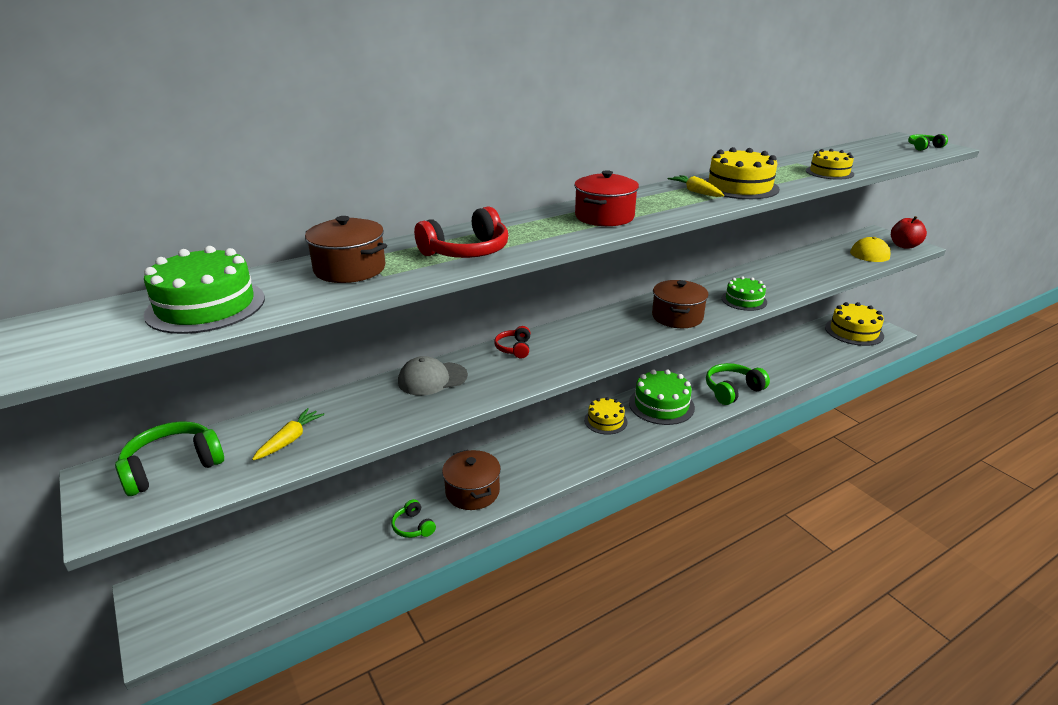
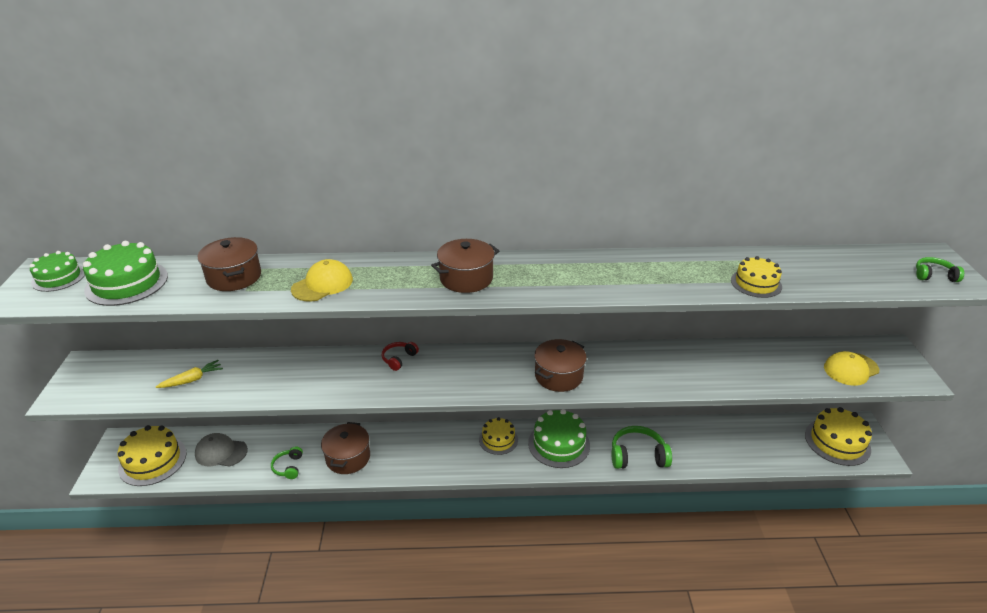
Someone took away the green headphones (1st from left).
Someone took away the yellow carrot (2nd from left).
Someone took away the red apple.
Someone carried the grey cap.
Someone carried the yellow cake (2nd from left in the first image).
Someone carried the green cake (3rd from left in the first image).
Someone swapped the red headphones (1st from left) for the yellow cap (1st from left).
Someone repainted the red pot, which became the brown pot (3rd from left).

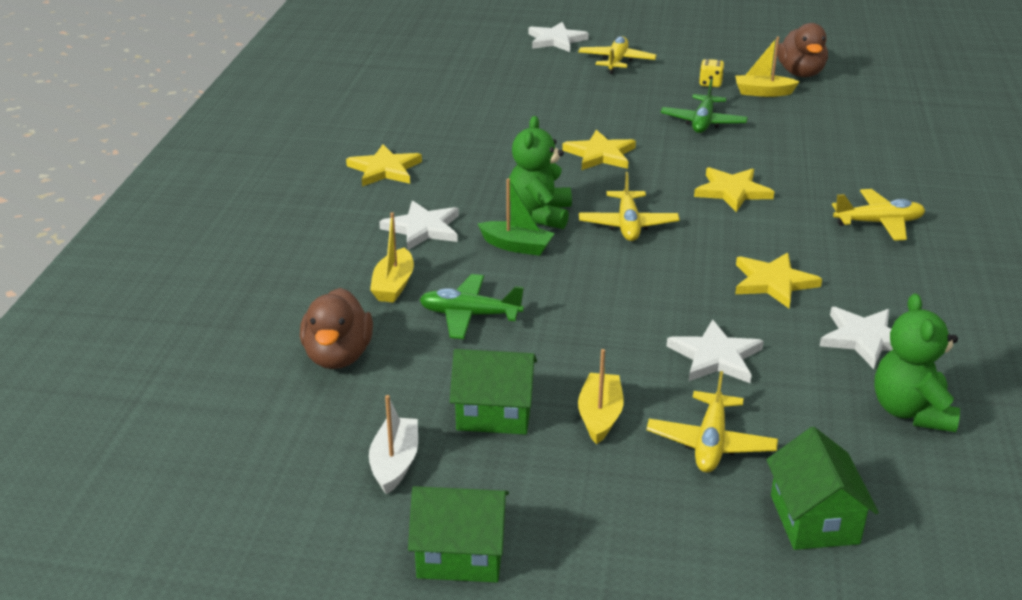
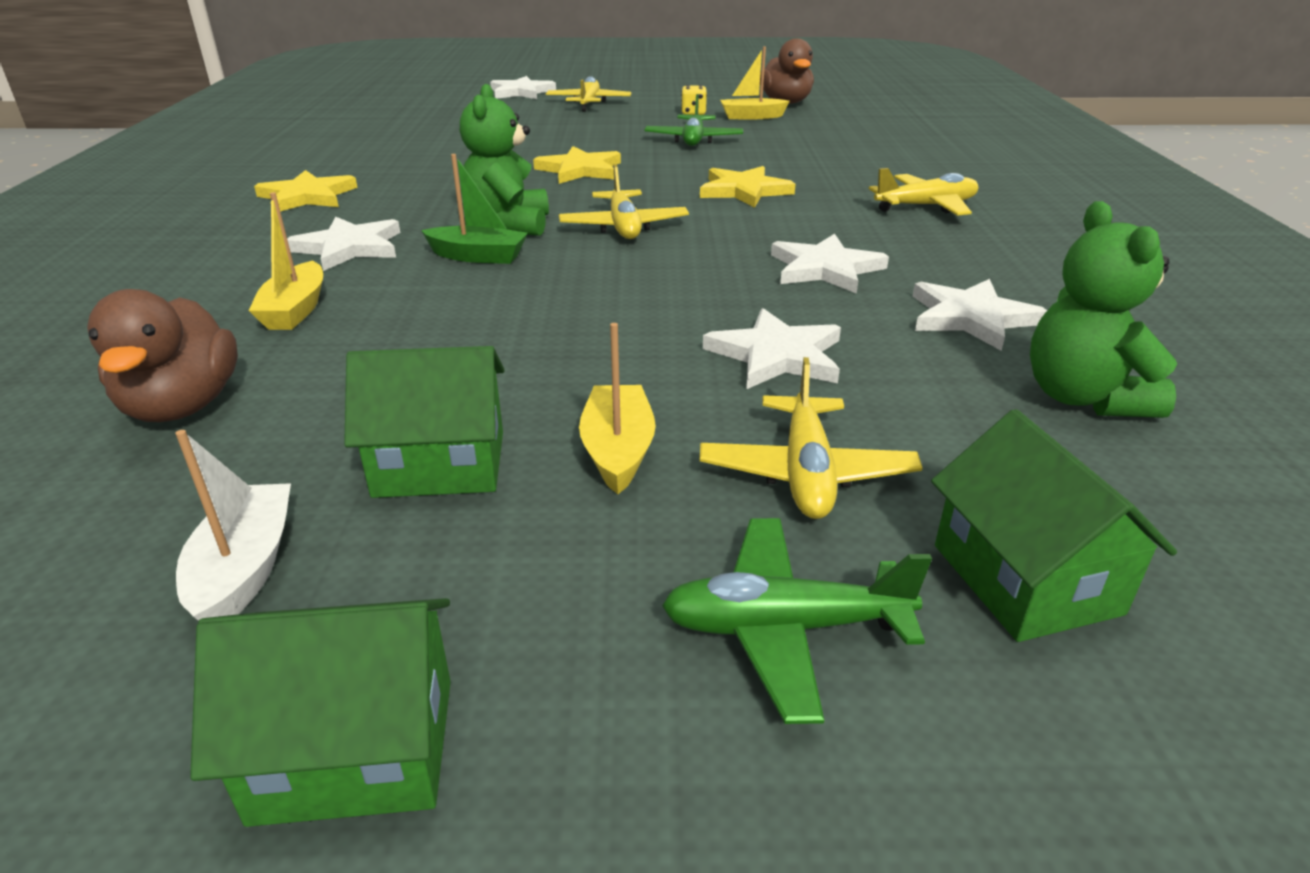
Someone carried the green plane (1st from left in the first image).
Someone repainted the yellow star (4th from left), which became the white star (4th from left).

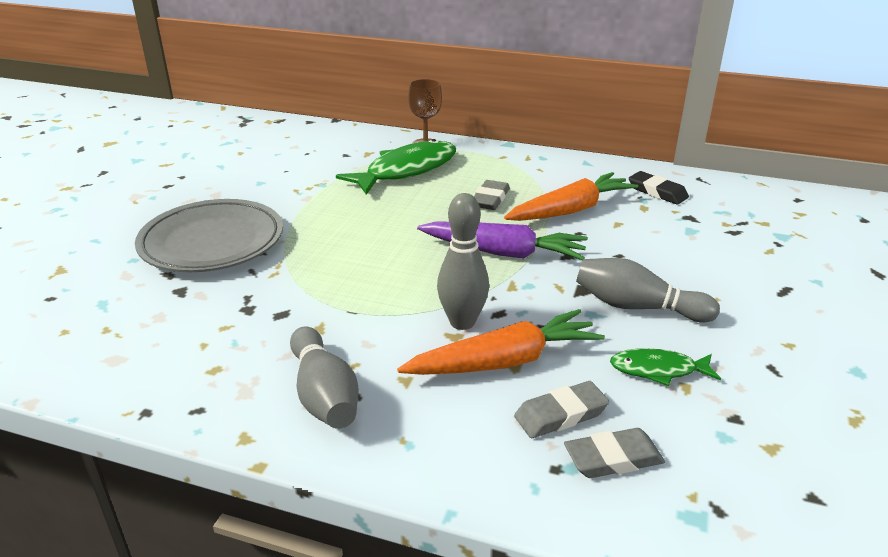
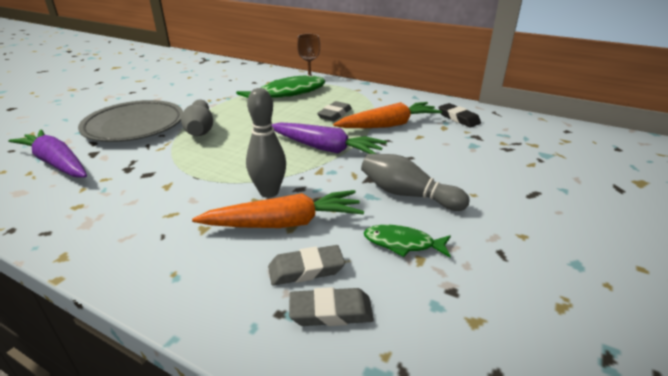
Someone put down the purple carrot (1st from left).
Someone carried the grey bowling pin (1st from left).

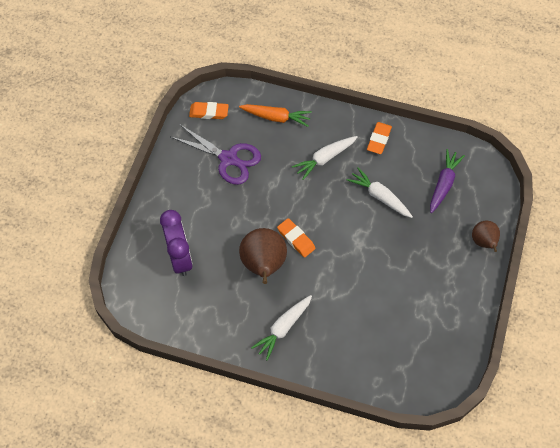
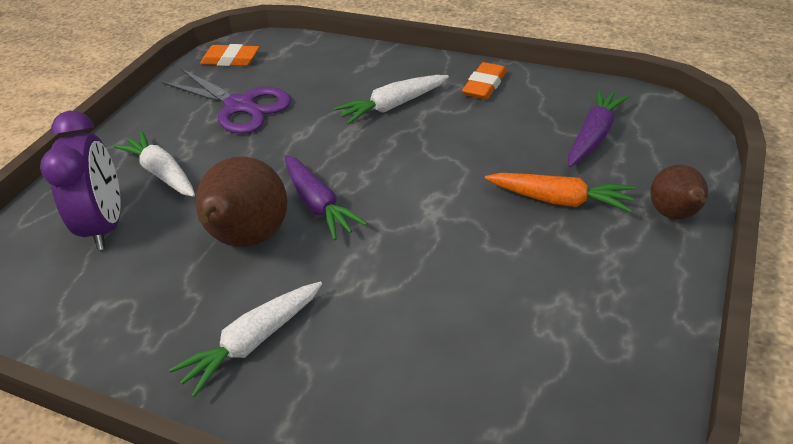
Someone carried the orange carrot.
Someone carried the white carrot (3rd from left in the first image).
Someone swapped the orange eraser (2nd from left) for the purple carrot (1st from left).

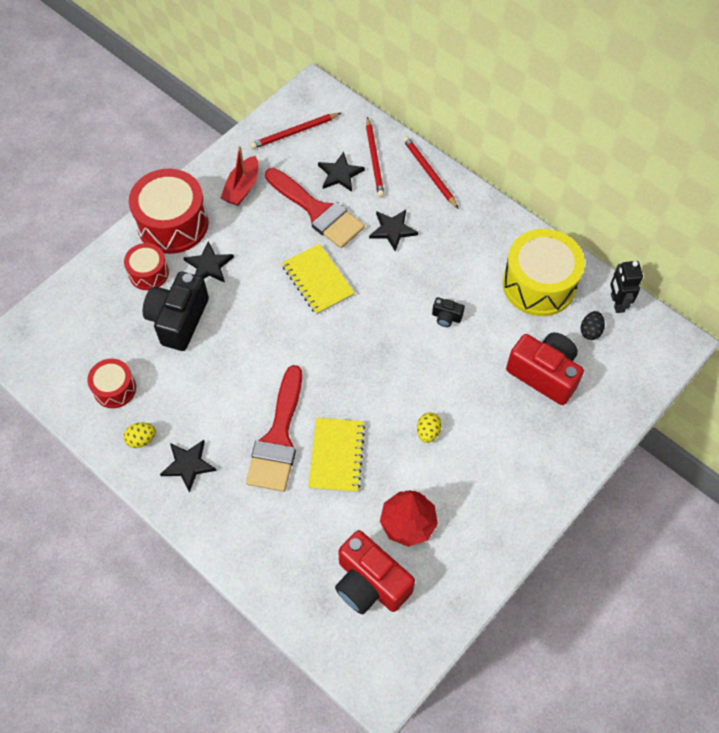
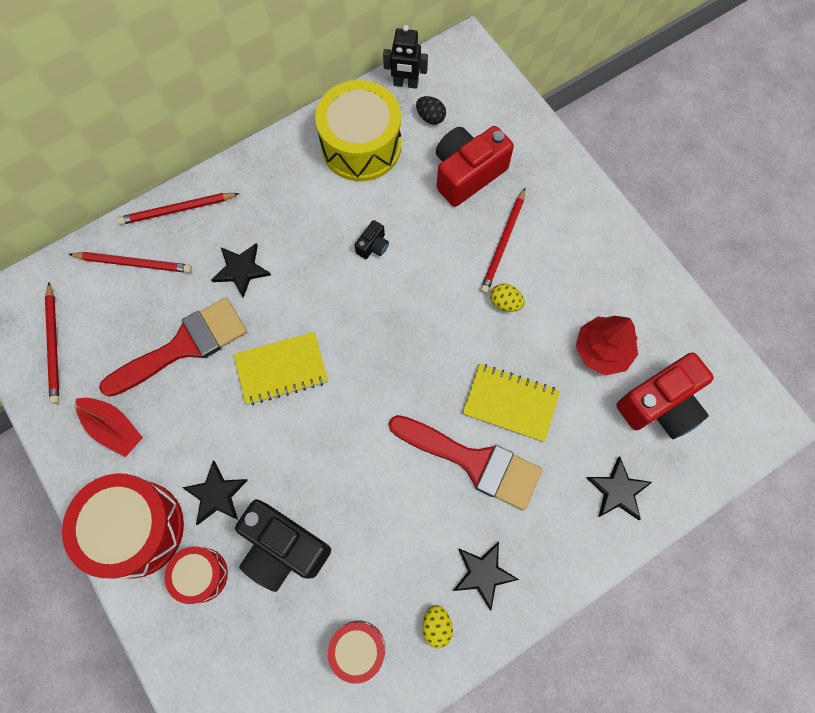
Someone put down the red pencil (4th from left).
Someone carried the black star (3rd from left in the first image).

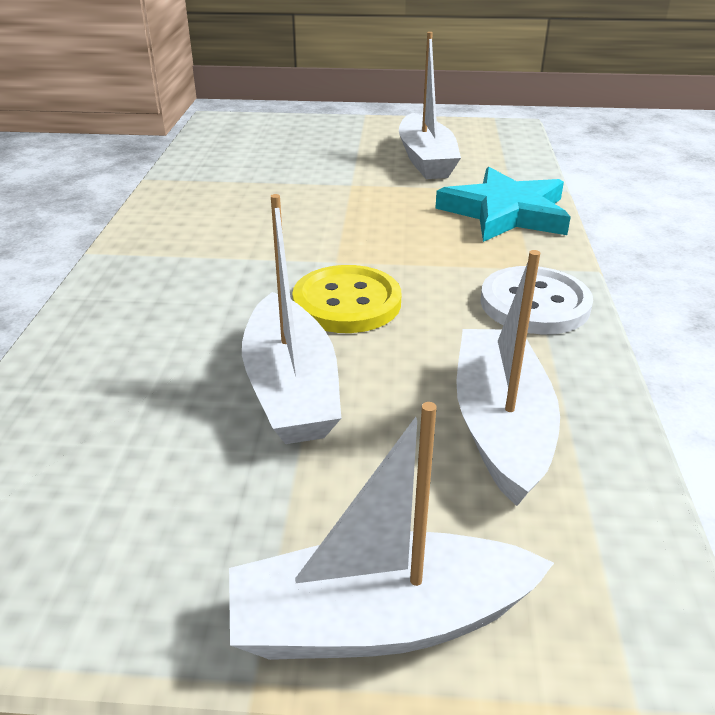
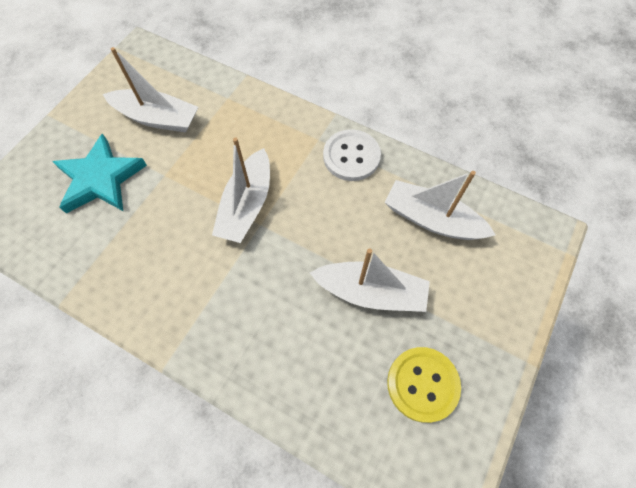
Someone carried the white boat (2nd from left).
Someone carried the yellow button.
Someone carried the turquoise star.

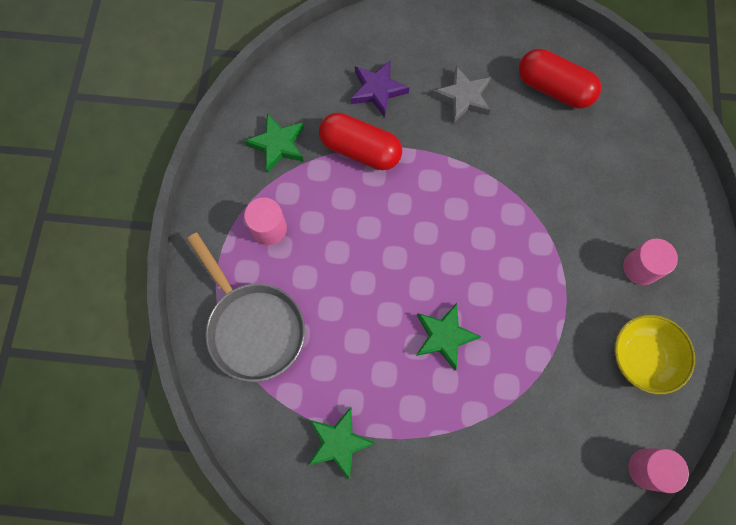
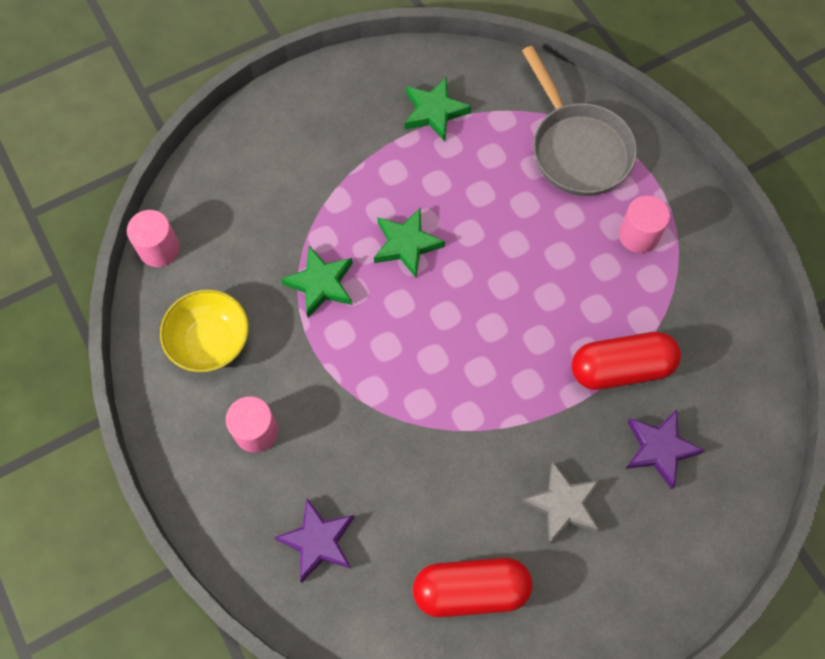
Someone put down the purple star (1st from left).
Someone carried the green star (1st from left).
Someone rotated the grey pan by 135 degrees counterclockwise.

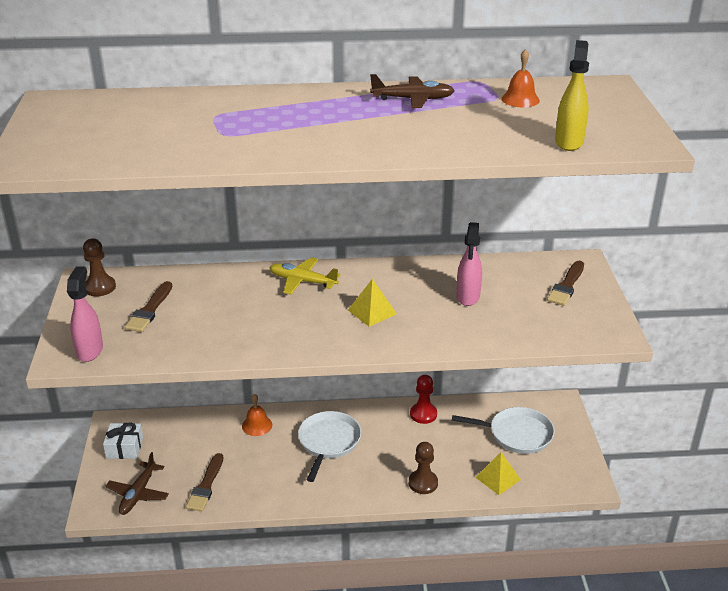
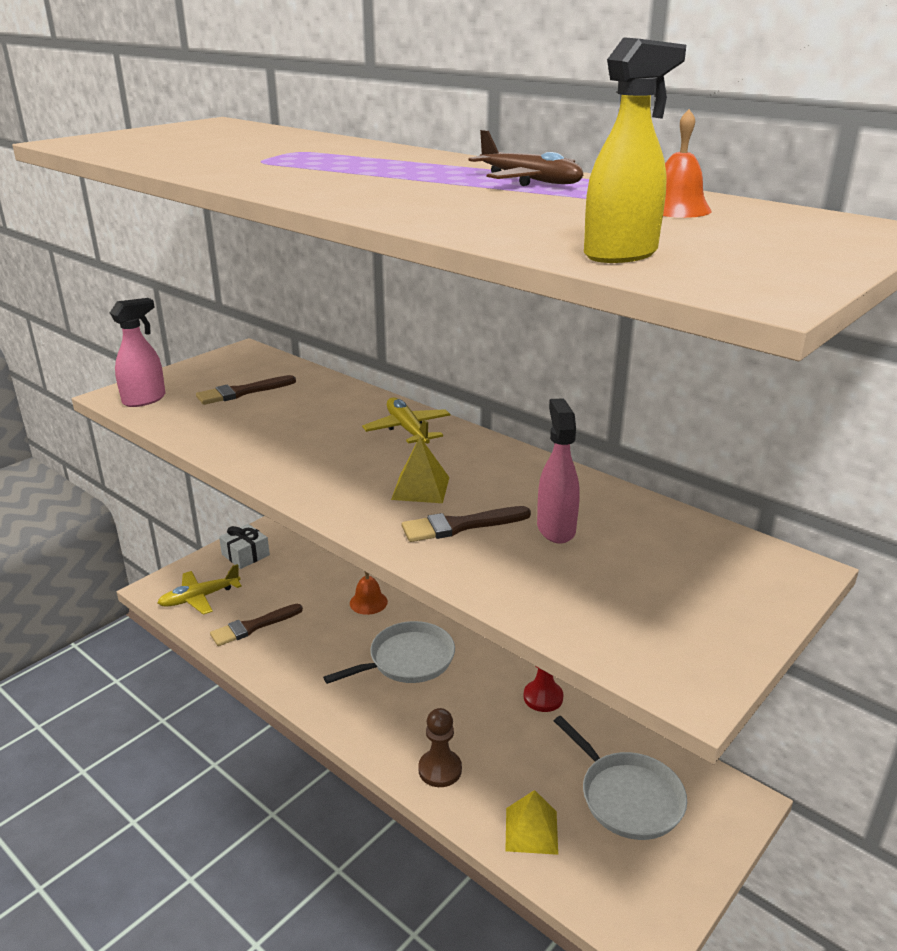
Someone took away the brown pawn (1st from left).
Someone carried the brown brush (3rd from left).
Someone repainted the brown plane (1st from left), which became the yellow plane (1st from left).
Someone rotated the pink spray bottle (2nd from left) by 120 degrees clockwise.

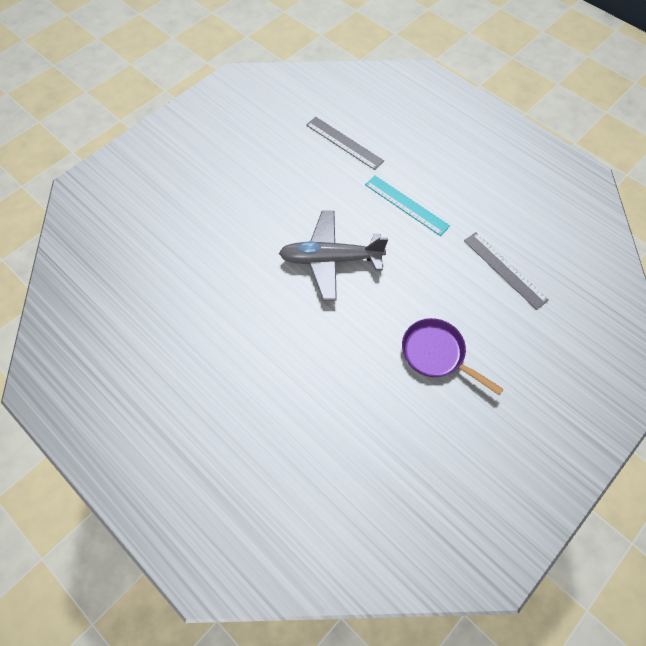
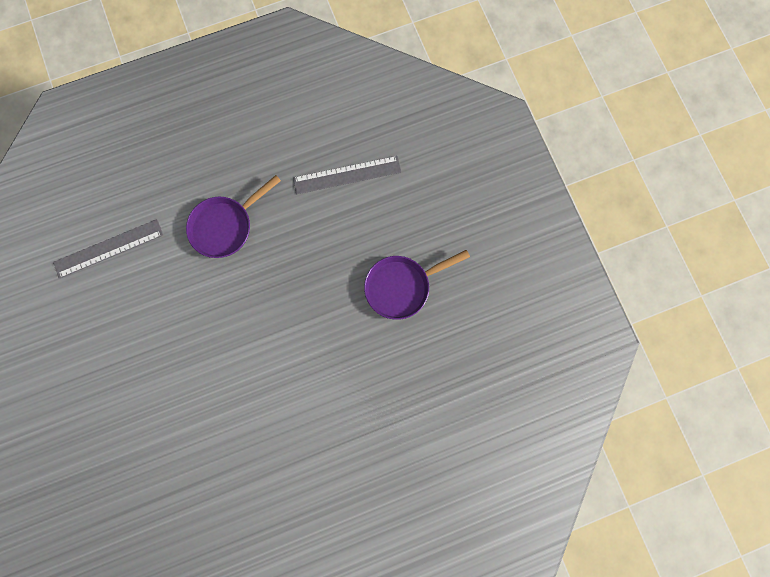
Someone took away the grey plane.
Someone swapped the turquoise ruler for the purple pan (1st from left).

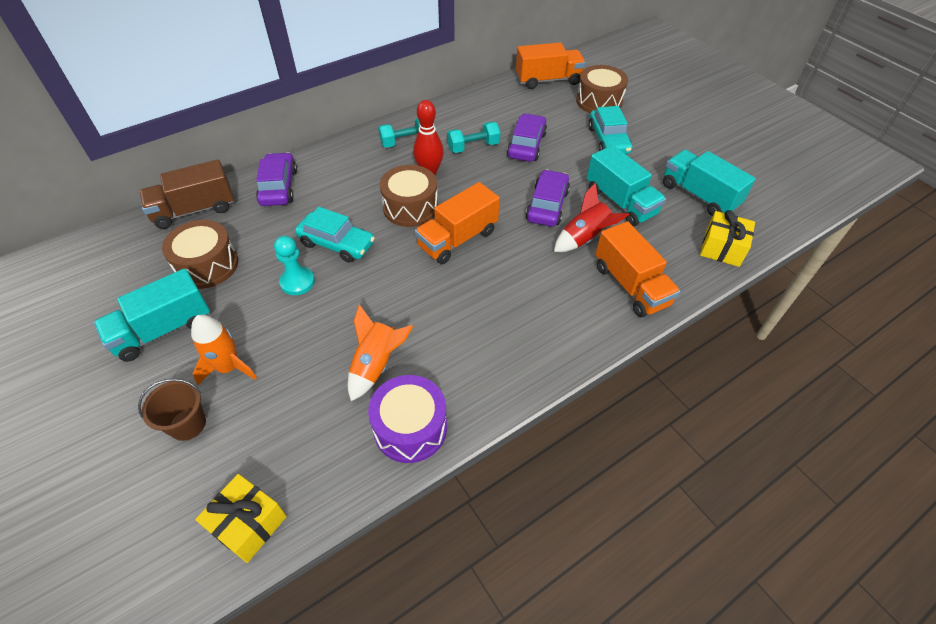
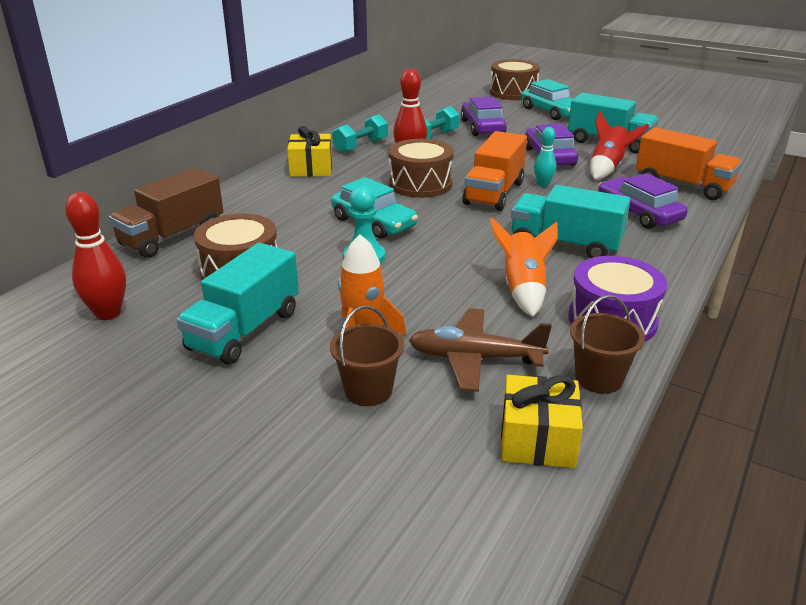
Someone took away the orange truck (2nd from left).
Someone put down the red bowling pin (1st from left).
Someone put down the brown plane.
Someone put down the turquoise bowling pin.
Someone put down the brown bucket (2nd from left).
Someone carried the purple car (1st from left in the first image).
Someone carried the turquoise truck (3rd from left in the first image).
Someone carried the yellow gift (2nd from left in the first image).
Someone rotated the turquoise car (1st from left) by 45 degrees clockwise.

